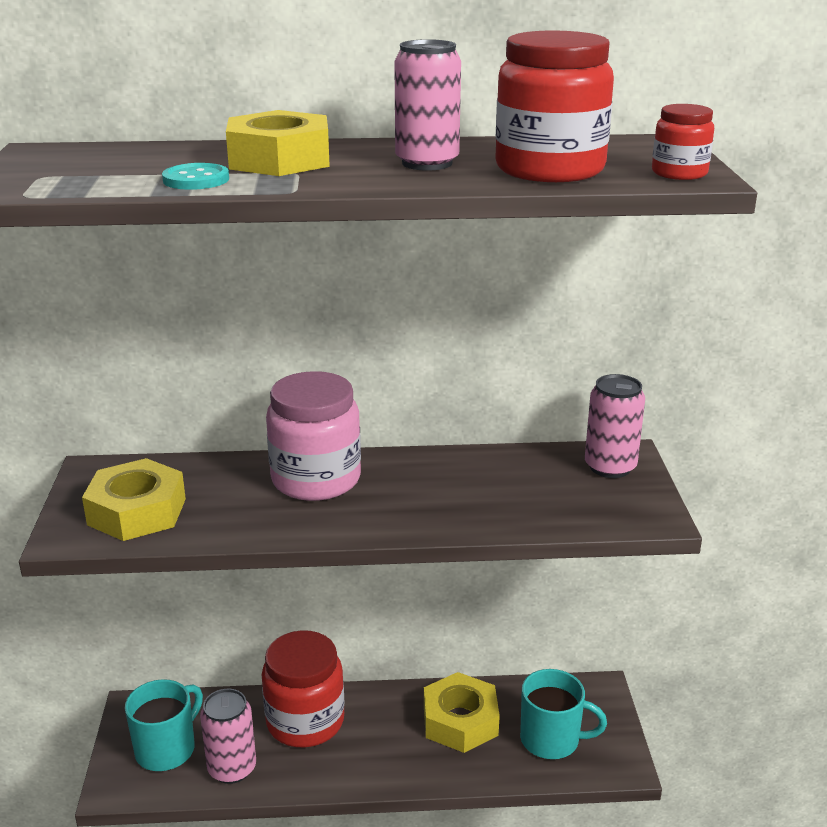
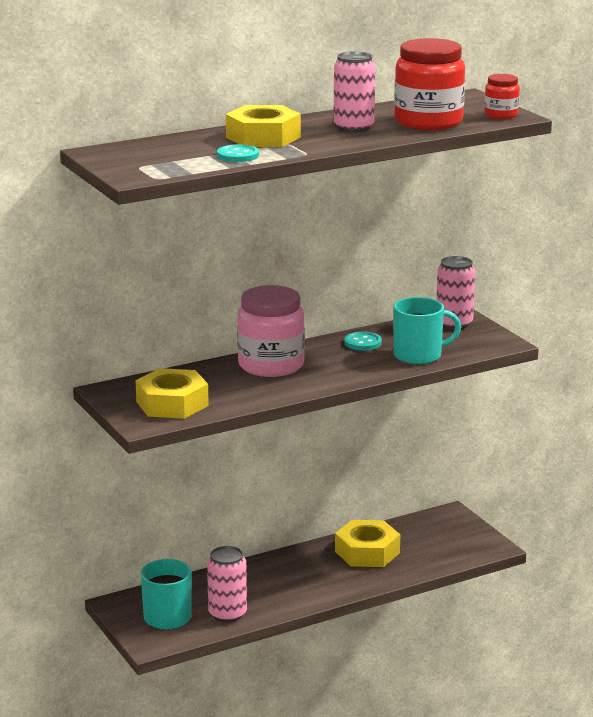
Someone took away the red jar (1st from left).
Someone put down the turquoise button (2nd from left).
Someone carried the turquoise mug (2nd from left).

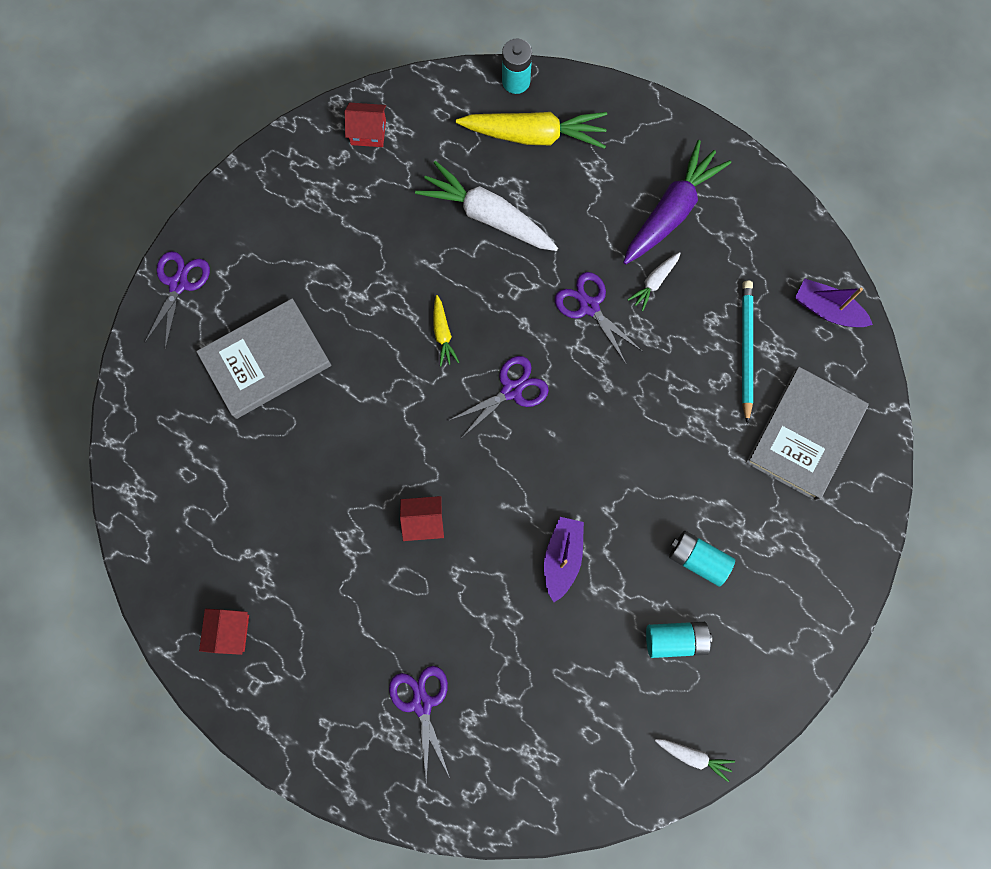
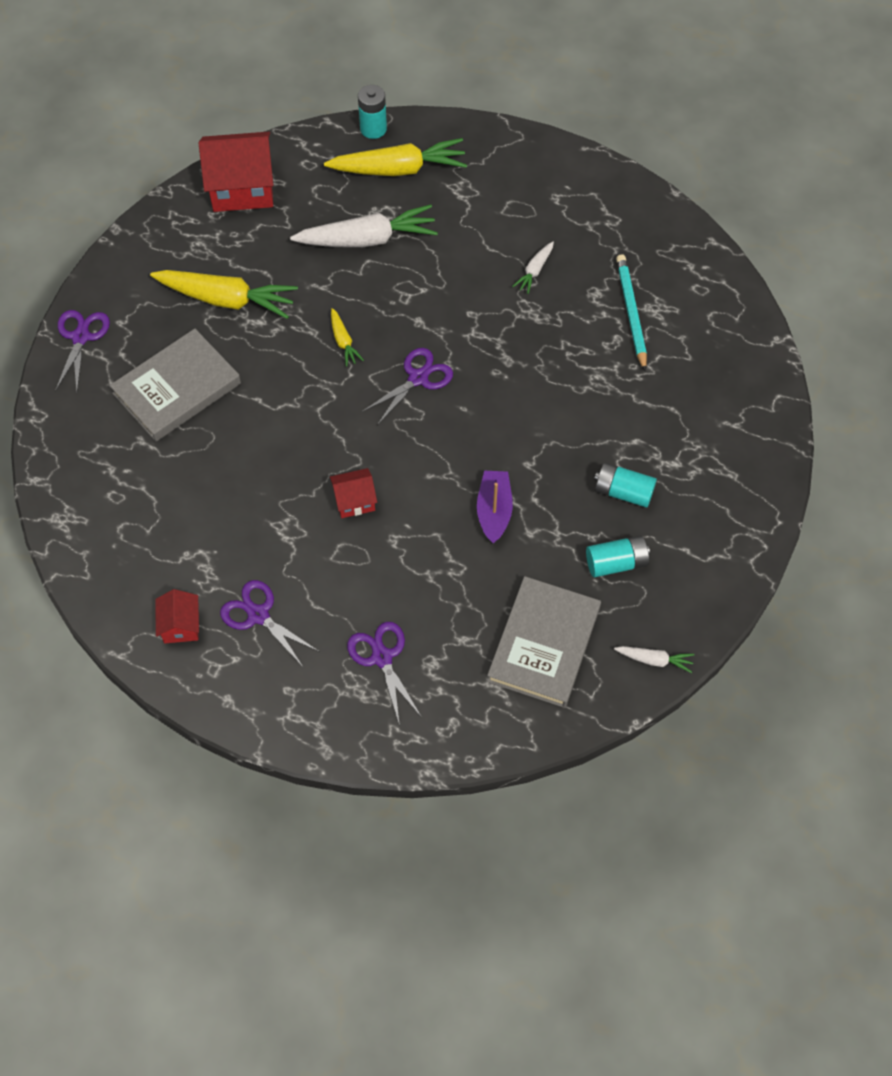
Someone took away the purple carrot.
Someone took away the purple boat (2nd from left).
Someone put down the yellow carrot (1st from left).
Someone carried the purple scissors (4th from left in the first image).
Someone carried the grey book (2nd from left).
Someone rotated the white carrot (1st from left) by 150 degrees clockwise.
Someone scaled the red house (2nd from left) by 1.92.

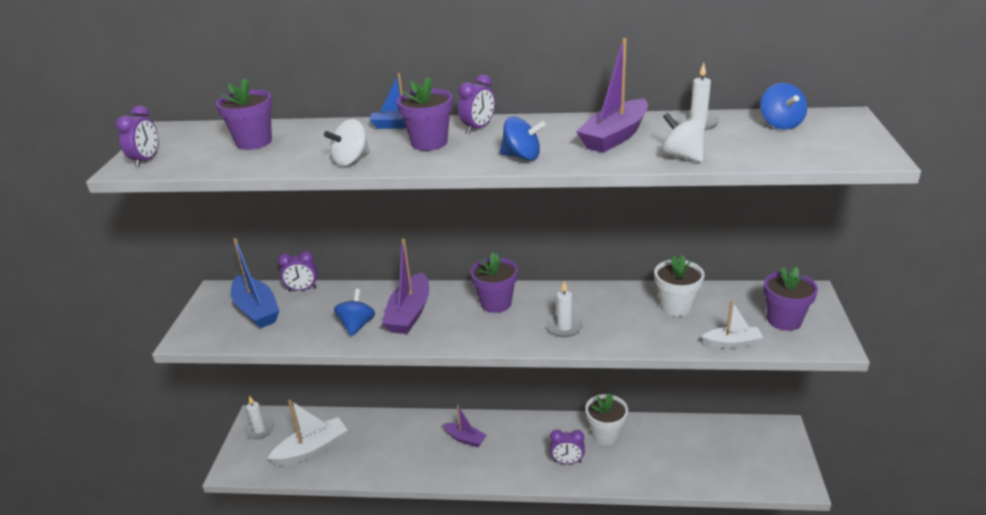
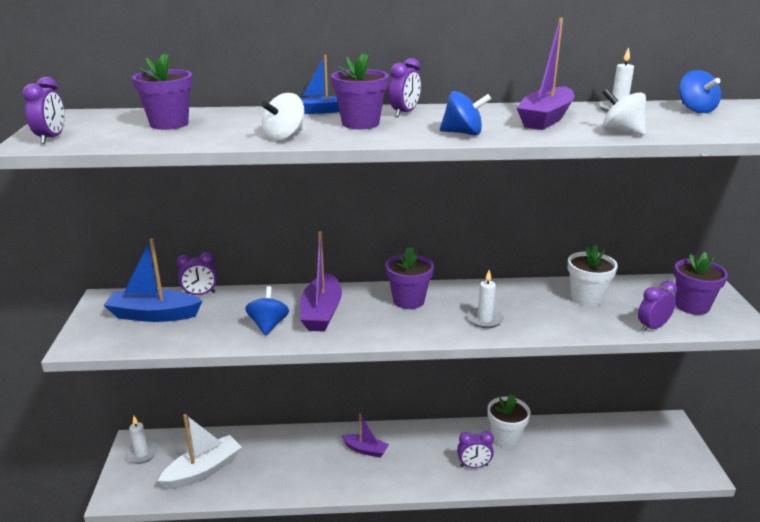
Someone swapped the white boat (2nd from left) for the purple clock (5th from left).
Someone rotated the blue boat (1st from left) by 135 degrees clockwise.

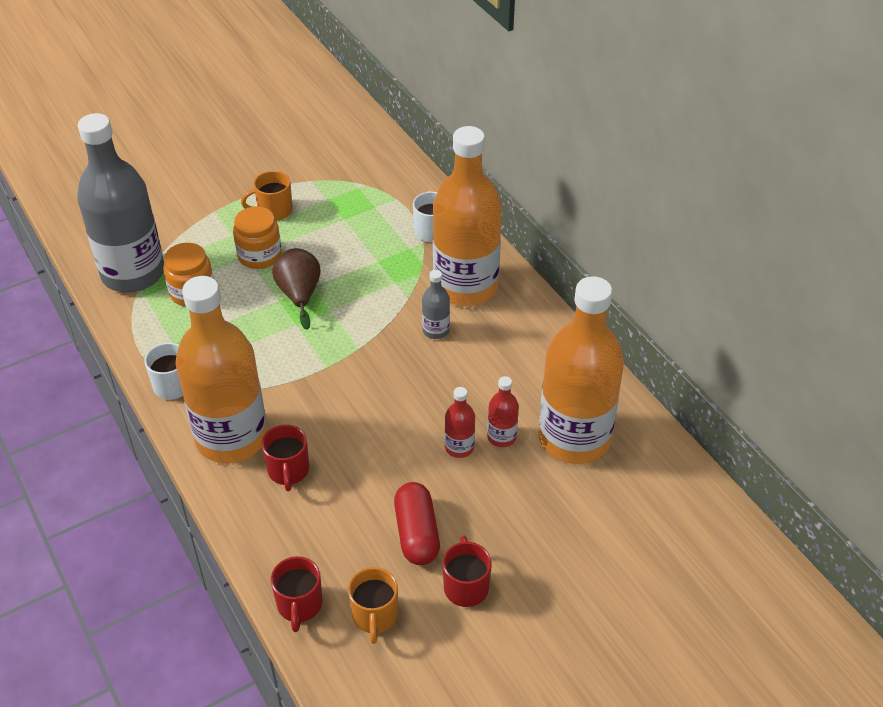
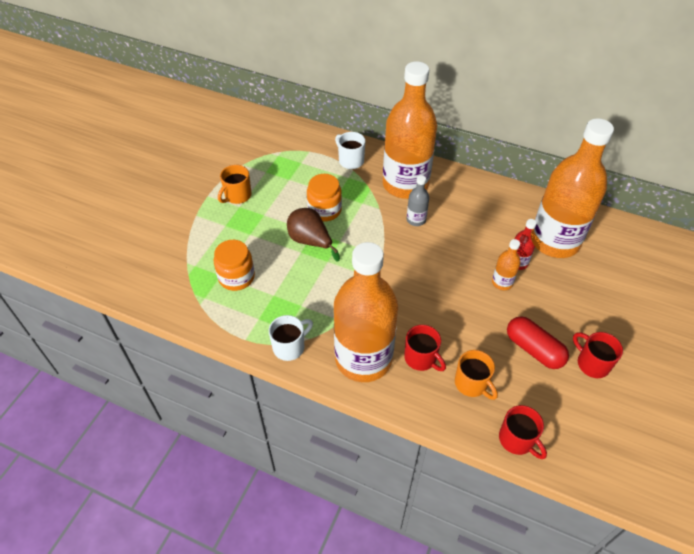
Someone took away the grey bottle (1st from left).
Someone carried the orange jar (2nd from left).
Someone carried the orange mug (2nd from left).
Someone repainted the red bottle (1st from left), which became the orange bottle (3rd from left).

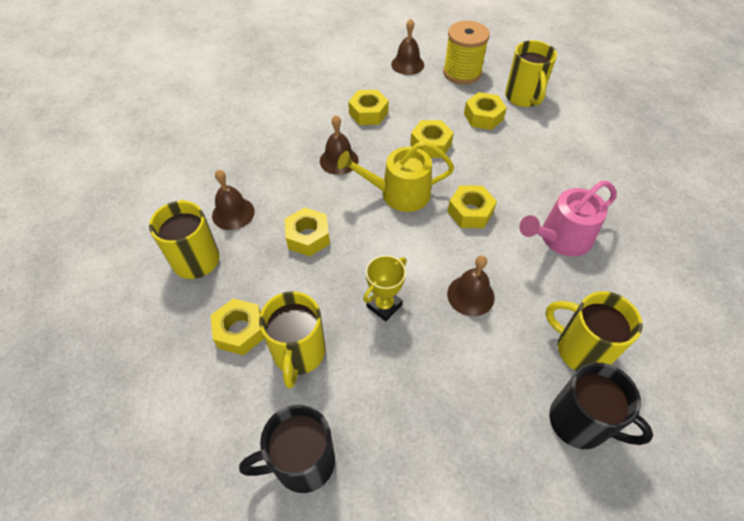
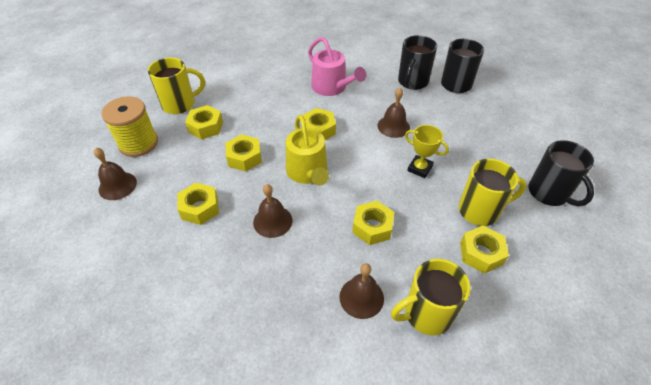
Someone repainted the yellow mug (4th from left), which became the black mug (1st from left).

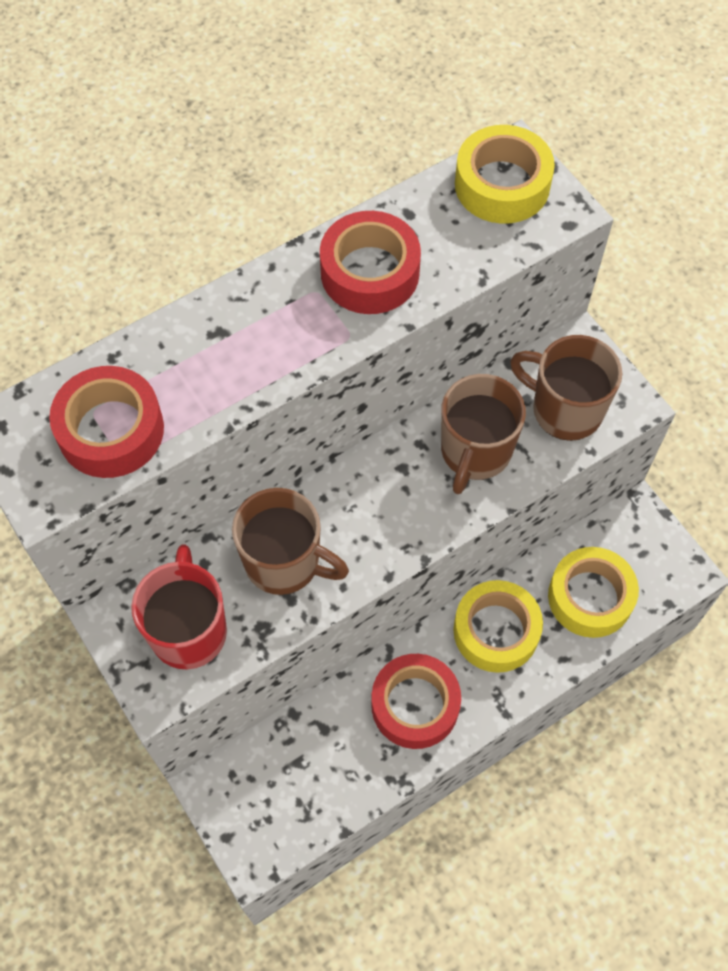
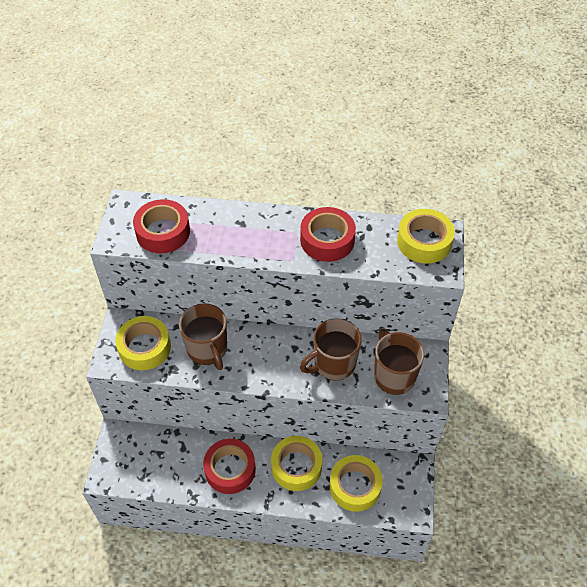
Someone swapped the red mug for the yellow tape (1st from left).

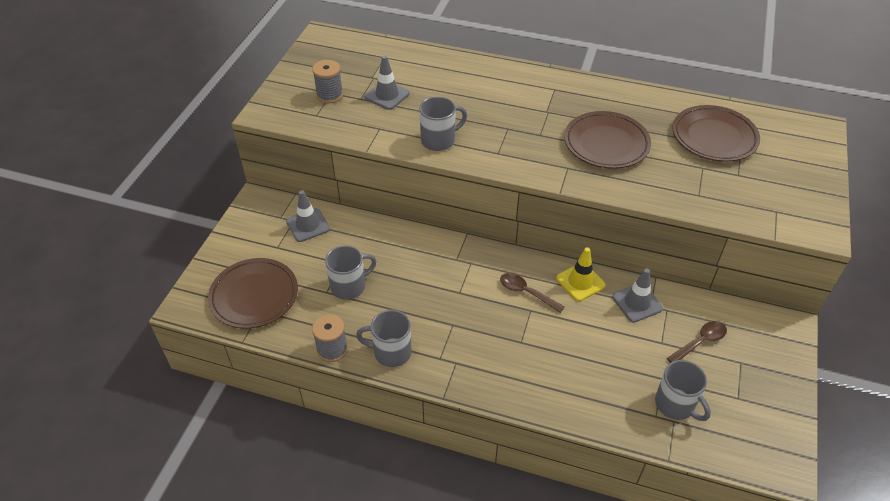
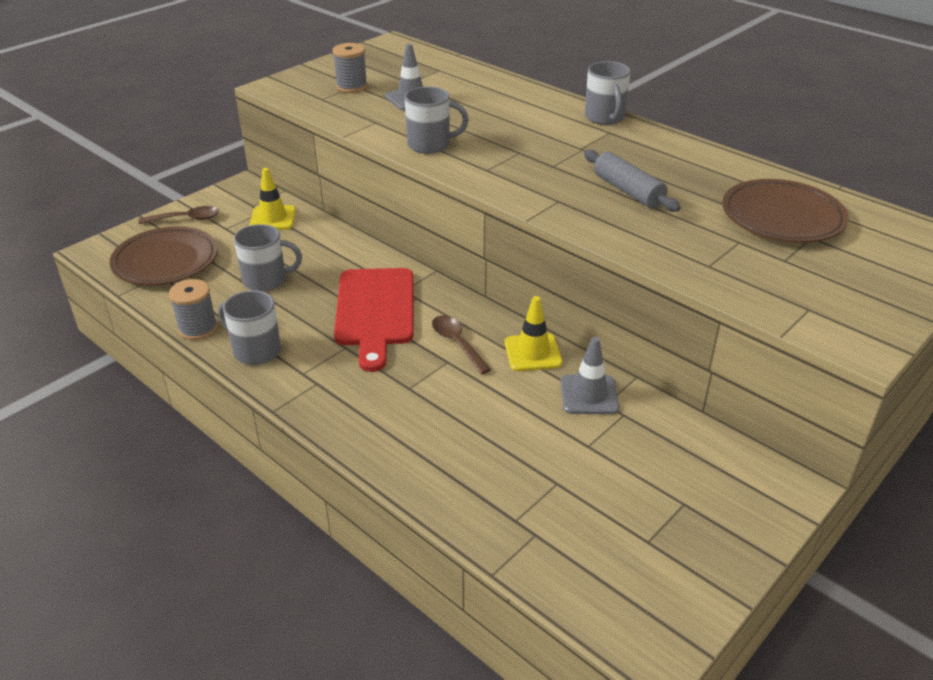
Someone put down the red cutting board.
Someone carried the grey mug (4th from left).
Someone carried the brown spoon (2nd from left in the first image).
Someone swapped the brown plate (2nd from left) for the grey rolling pin.
Someone repainted the grey traffic cone (1st from left), which became the yellow traffic cone (1st from left).

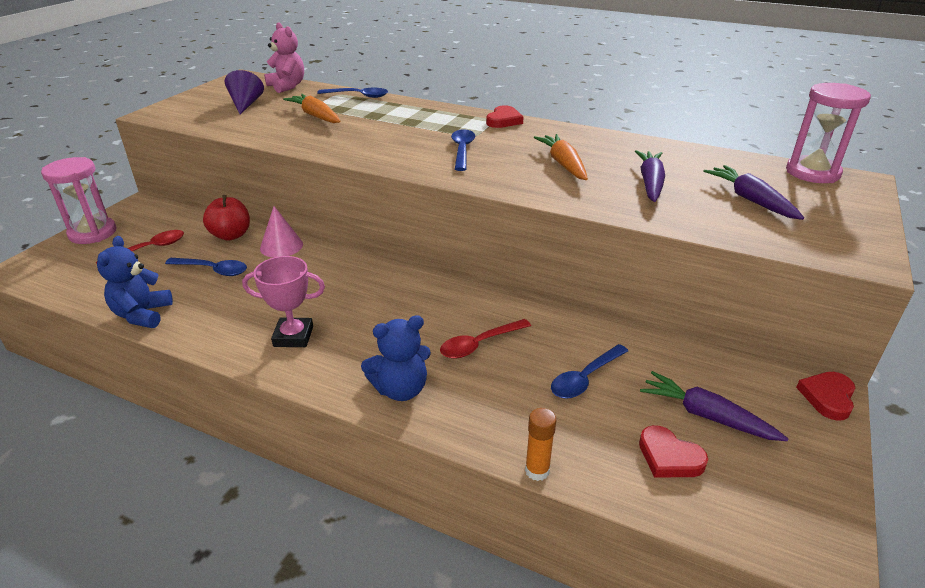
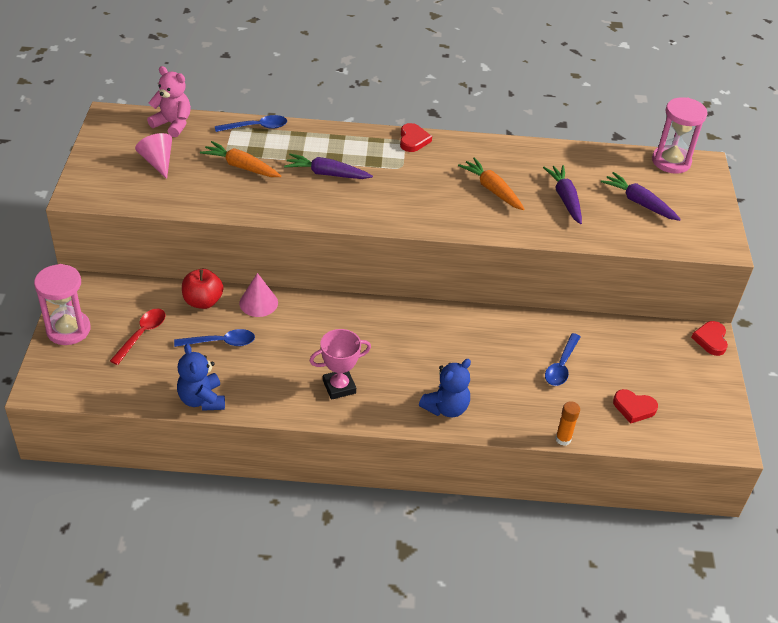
Someone took away the red spoon (2nd from left).
Someone took away the blue spoon (3rd from left).
Someone carried the purple carrot (2nd from left in the first image).
Someone repainted the purple cone, which became the pink cone (1st from left).

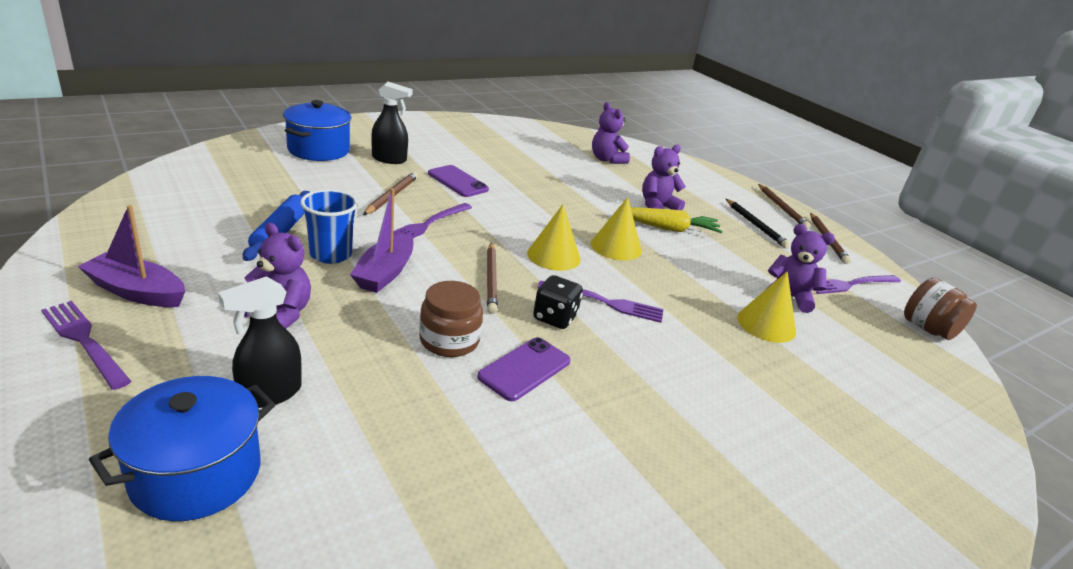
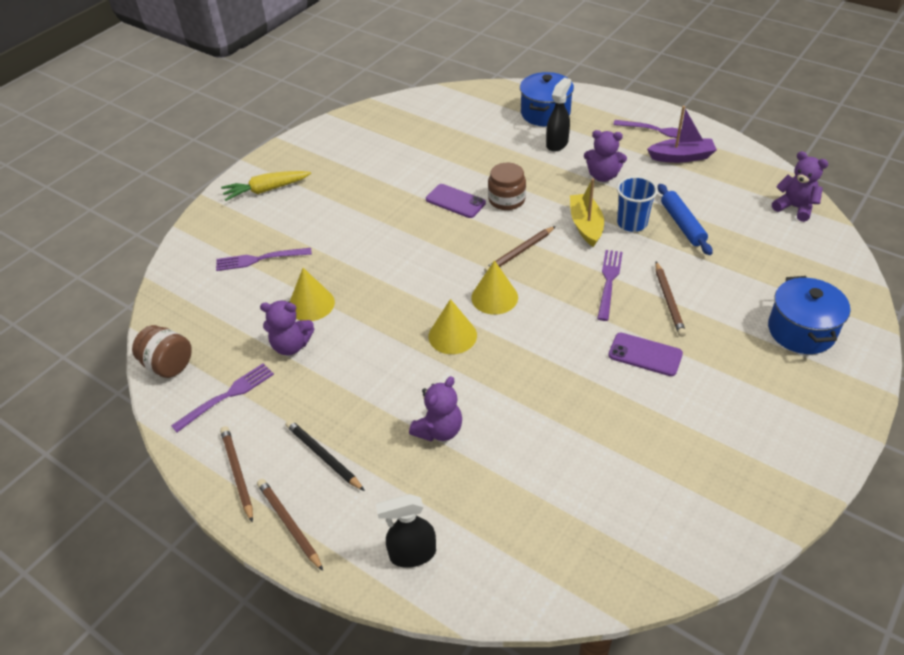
Someone took away the black dice.
Someone carried the black spray bottle (2nd from left in the first image).
Someone carried the purple fork (3rd from left in the first image).
Someone carried the purple teddy bear (2nd from left in the first image).
Someone carried the yellow carrot.
Someone repainted the purple boat (2nd from left), which became the yellow boat.
Someone rotated the purple phone (2nd from left in the first image) by 75 degrees counterclockwise.
Someone rotated the brown pencil (2nd from left in the first image) by 105 degrees counterclockwise.

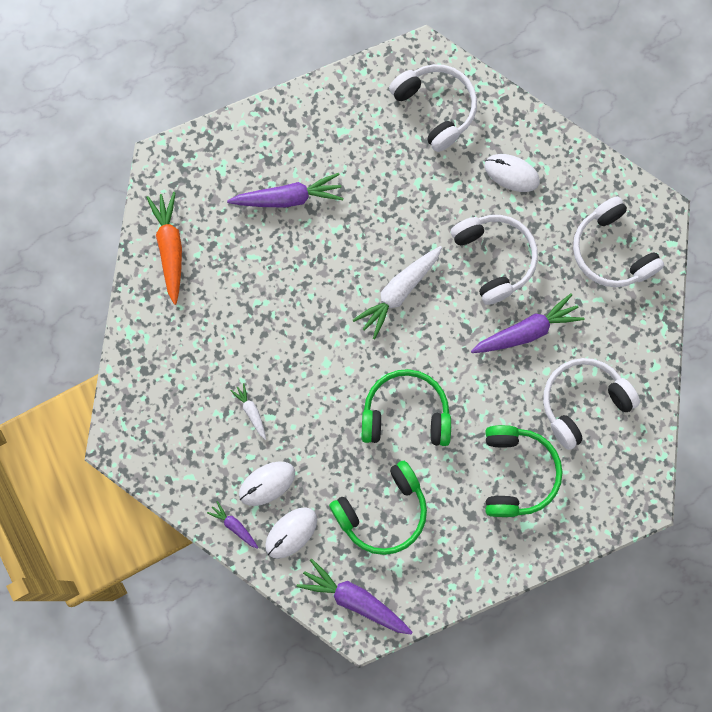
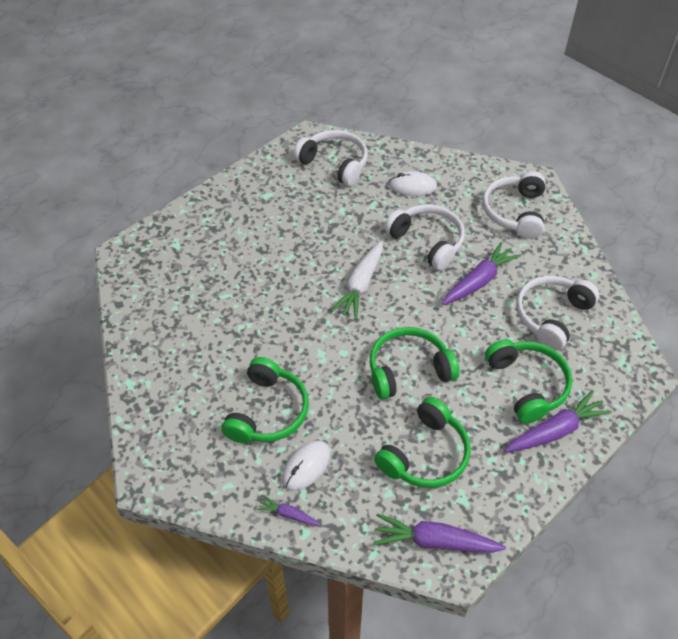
Someone took away the orange carrot.
Someone took away the white mouse (2nd from left).
Someone carried the purple carrot (2nd from left in the first image).
Someone swapped the white carrot (1st from left) for the green headphones (1st from left).
Someone rotated the white headphones (4th from left in the first image) by 60 degrees clockwise.

